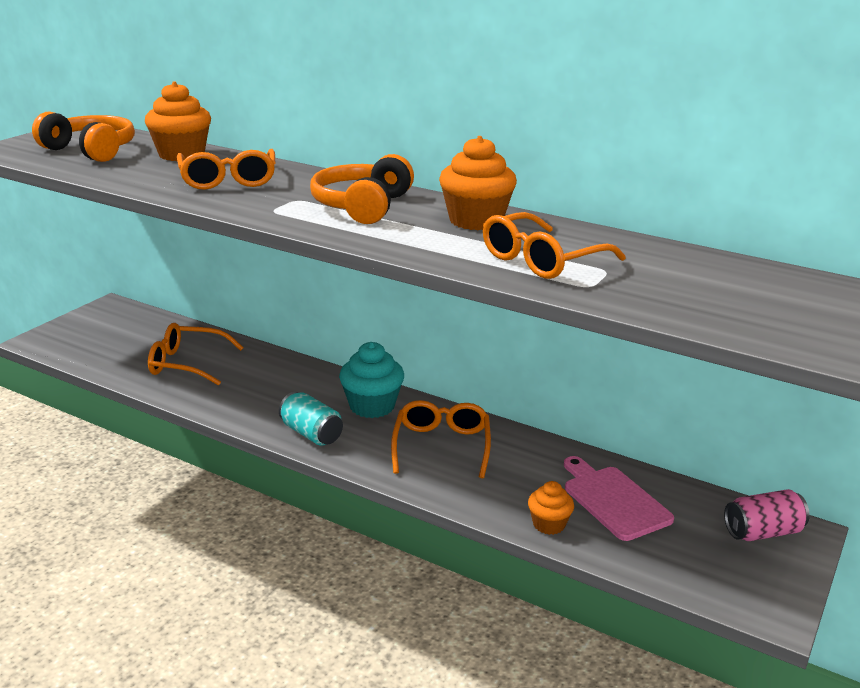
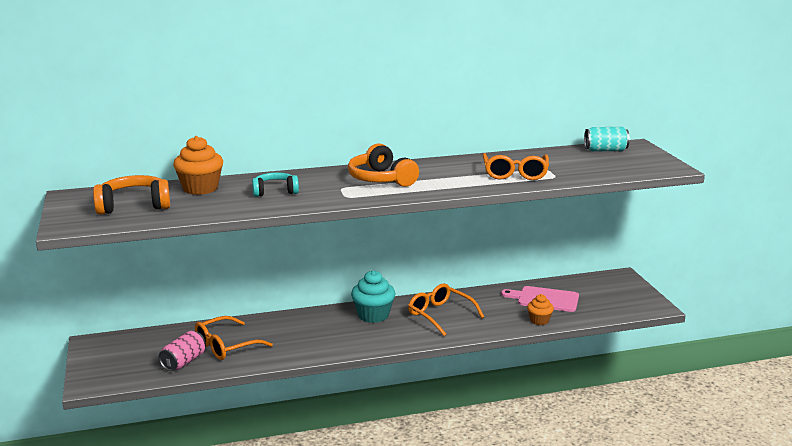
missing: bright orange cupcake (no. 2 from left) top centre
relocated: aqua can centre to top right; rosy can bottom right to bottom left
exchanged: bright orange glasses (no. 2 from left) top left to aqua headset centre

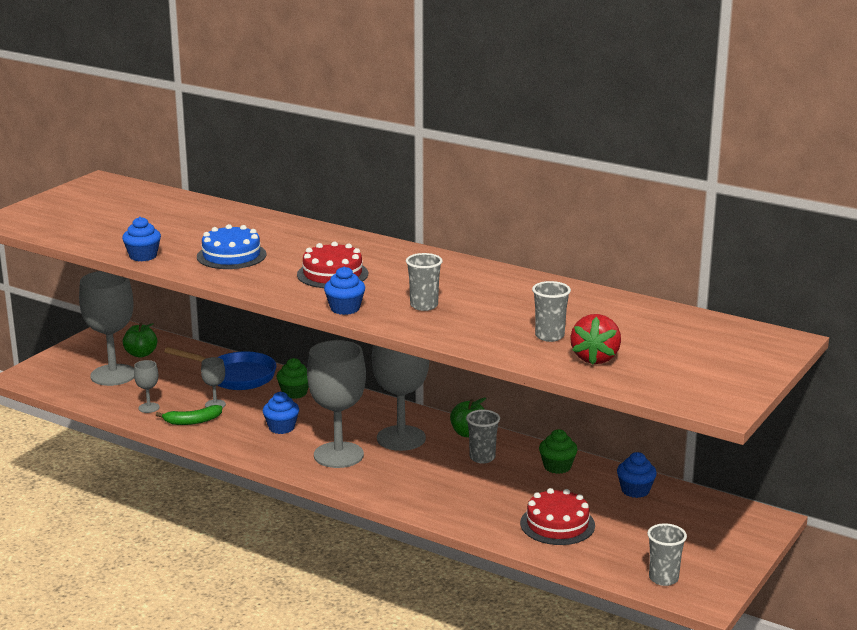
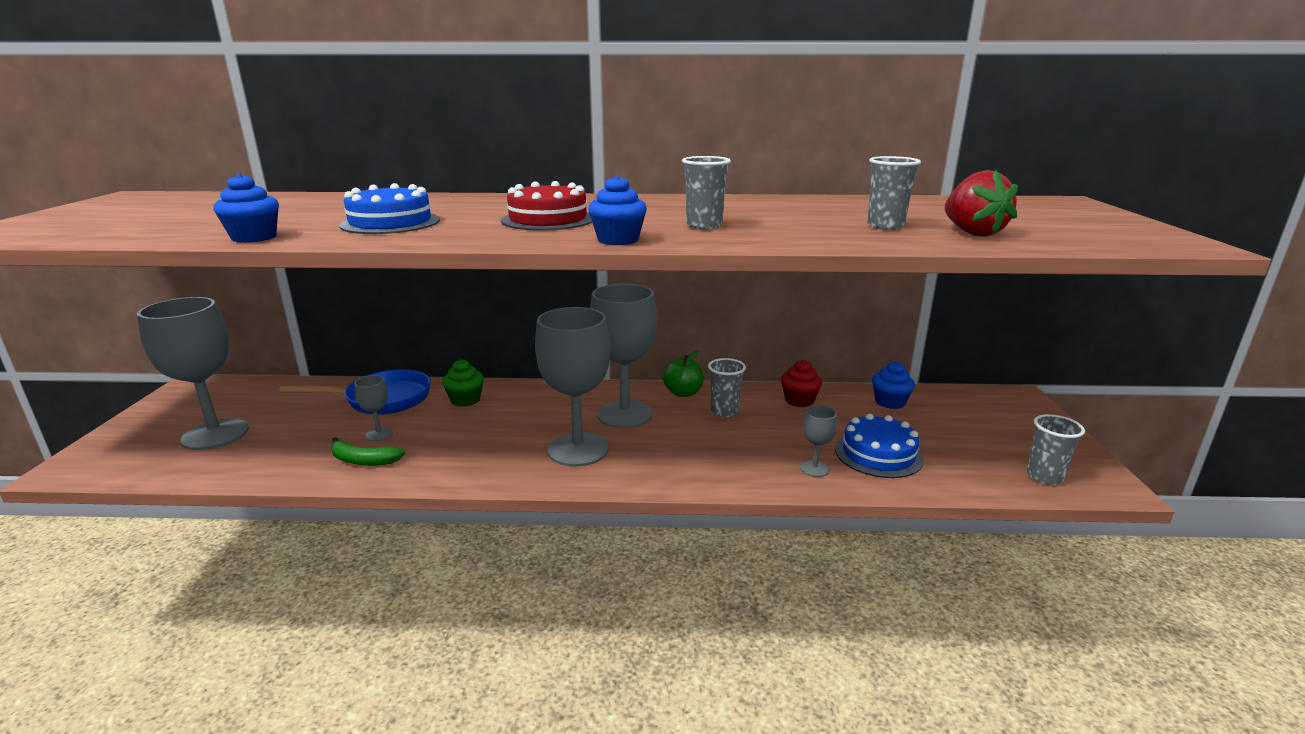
missing: green apple fruit (no. 1 from left) middle left; blue cupcake (no. 2 from left) middle left
relocated: grey chalice (no. 2 from left in the first image) middle left to grey chalice (no. 5 from left) centre
colour: red cake (no. 2 from left) bottom centre to blue cake (no. 2 from left) middle right; green cupcake (no. 2 from left) bottom centre to red cupcake centre
spun: green toy banana middle left = middle left 60 degrees clockwise

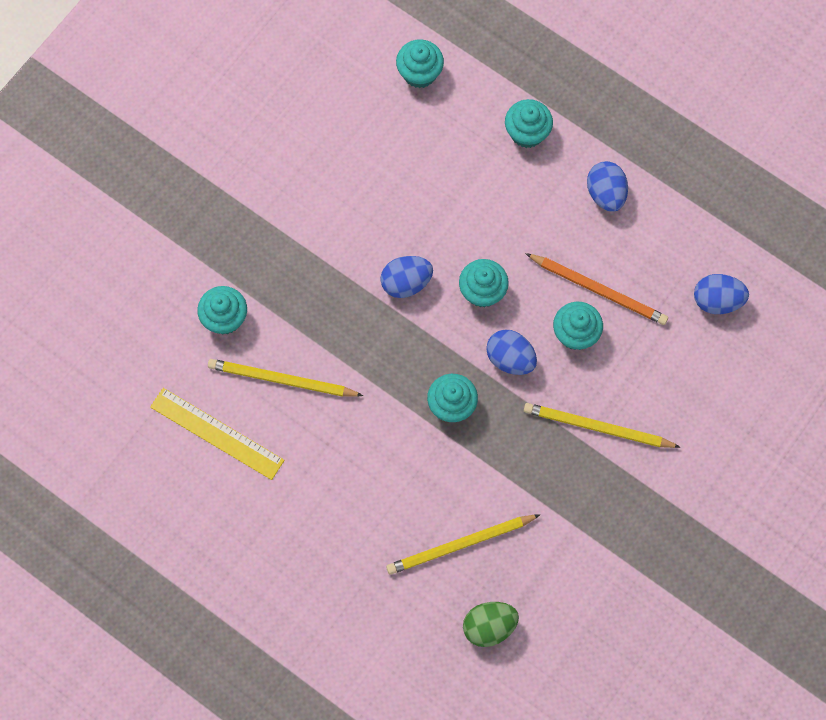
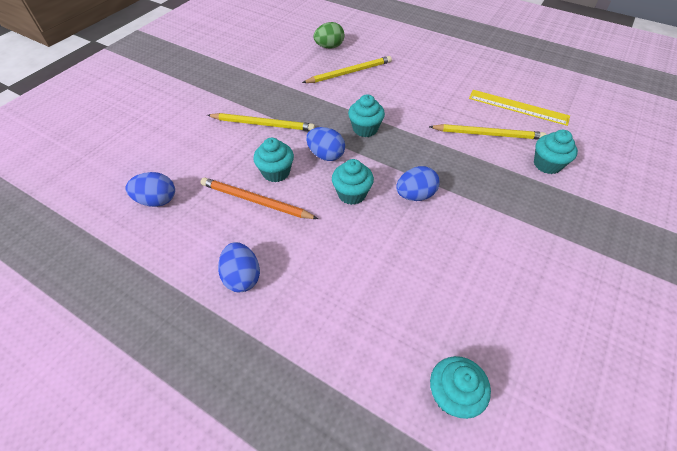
missing: aqua cupcake (no. 5 from left) top centre

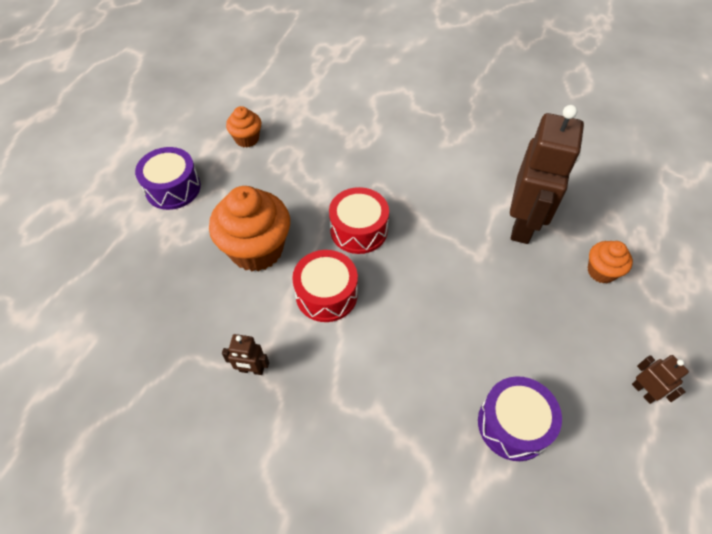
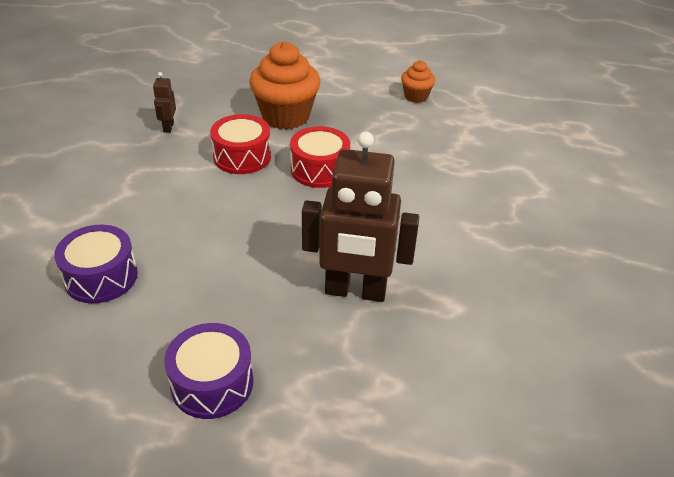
missing: bright orange cupcake (no. 3 from left) middle right; brown robot (no. 3 from left) bottom right
relocated: purple drum (no. 1 from left in the first image) middle left to purple drum (no. 2 from left) bottom left

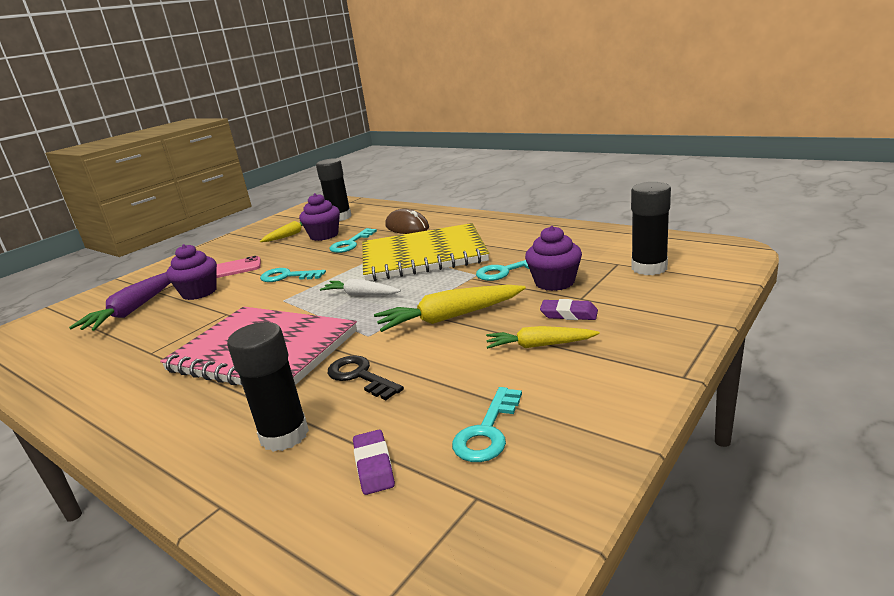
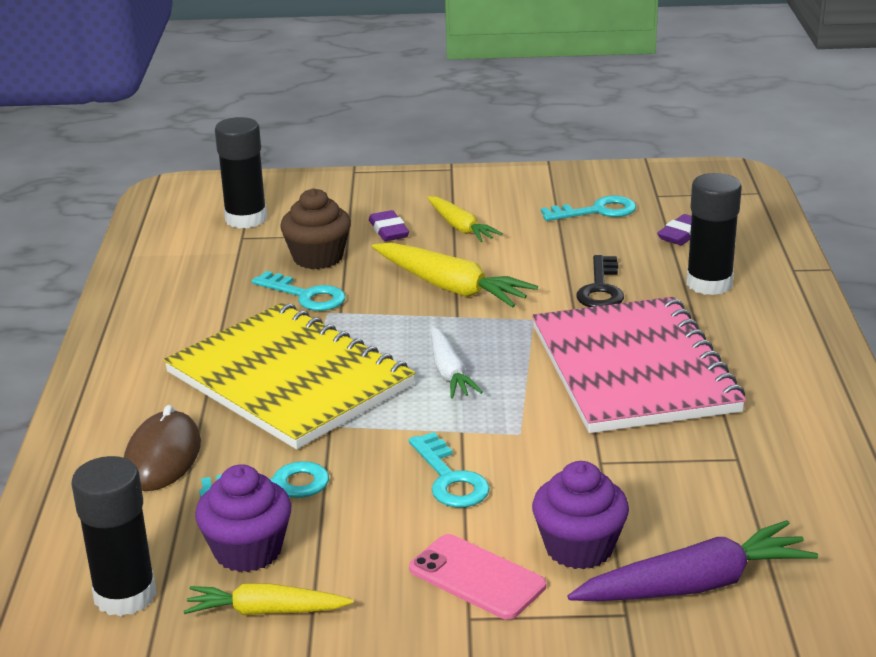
colour: purple cupcake (no. 3 from left) centre to brown cupcake centre

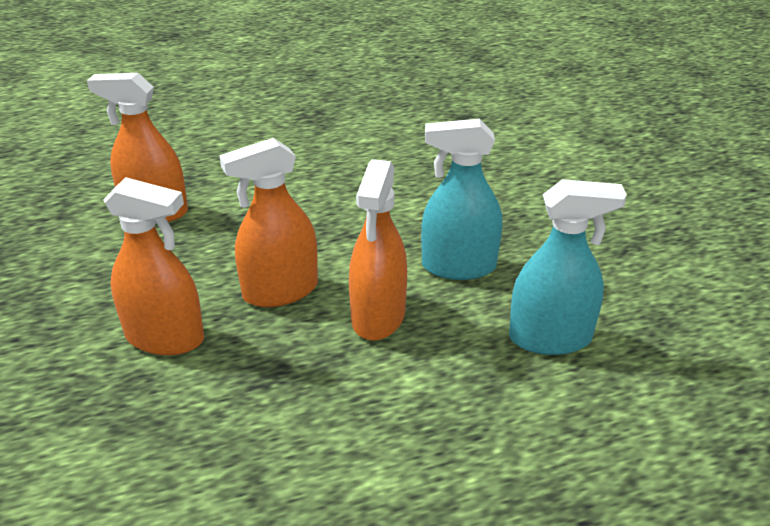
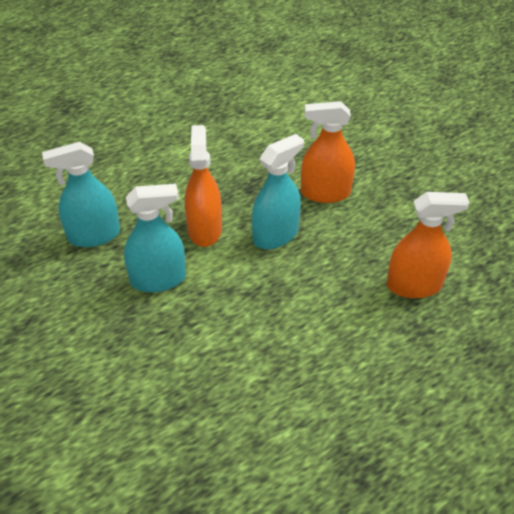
colour: bright orange spray bottle (no. 3 from left) centre to aqua spray bottle (no. 3 from left) centre

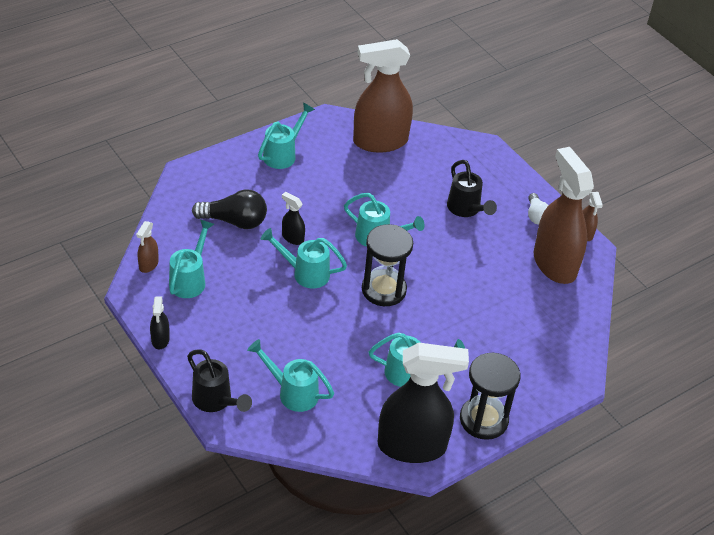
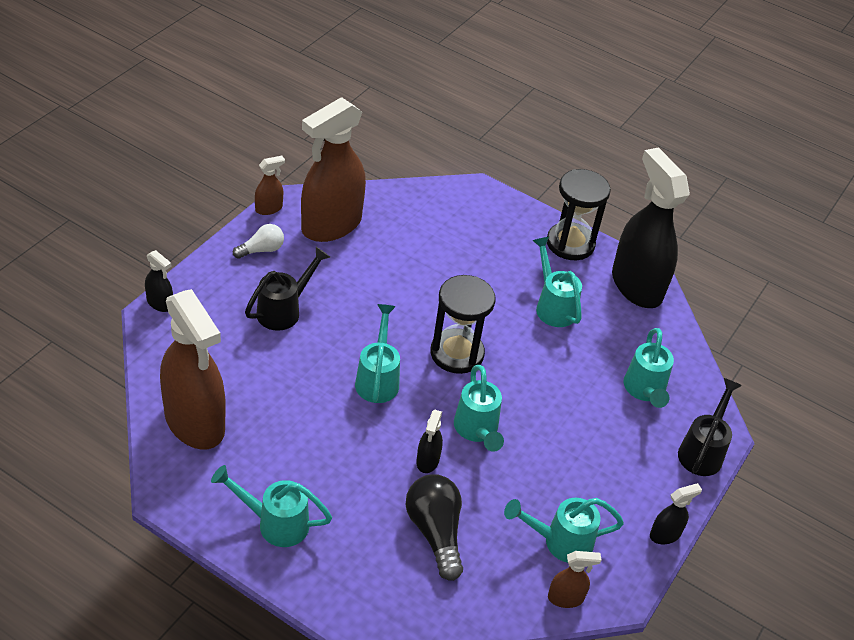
appeared: jet-black spray bottle (no. 1 from left) middle left

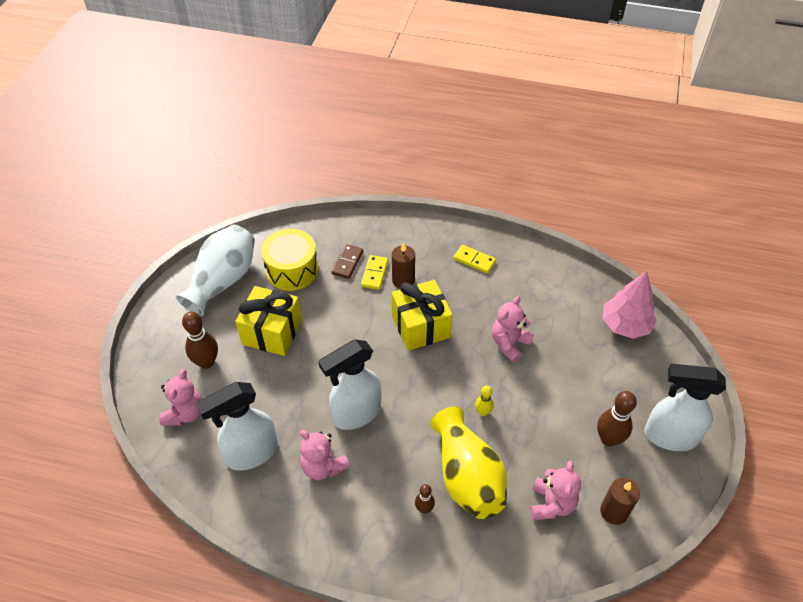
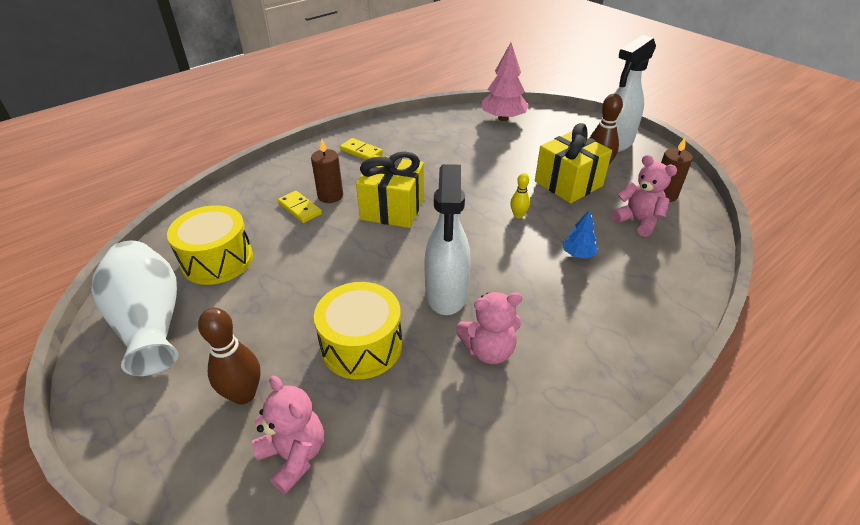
missing: white spray bottle (no. 1 from left) bottom left; brown domino tile centre; brown skittle (no. 2 from left) bottom centre; rosy teddy bear (no. 3 from left) centre
appeared: yellow drum (no. 2 from left) centre
relocated: yellow gift (no. 1 from left in the first image) centre to yellow gift (no. 2 from left) top centre
exchanged: yellow vase bottom centre to blue fir tree middle right
spun: yellow domino tile (no. 2 from left) centre = top centre 60 degrees clockwise

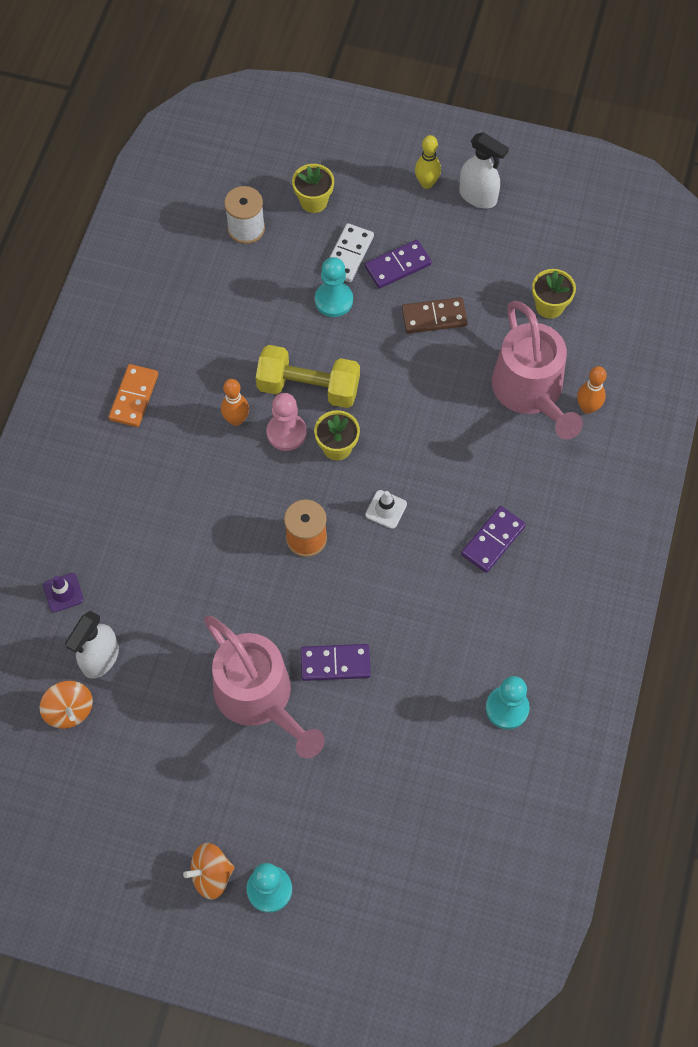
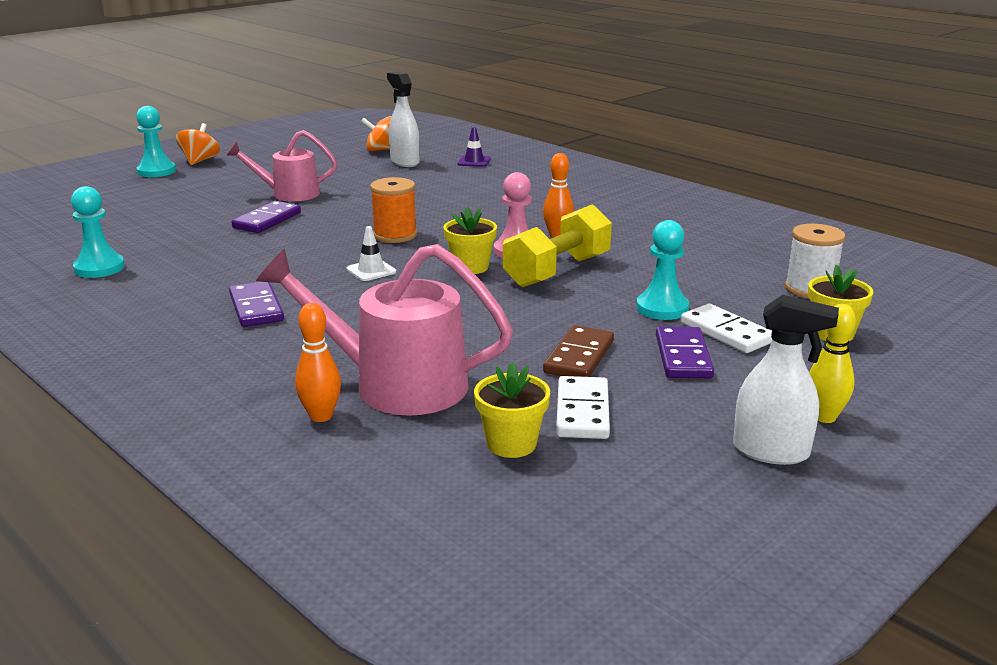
missing: bright orange domino tile middle left
appeared: white domino tile (no. 1 from left) centre
spun: white spray bottle (no. 2 from left) top right = middle right 135 degrees counterclockwise
size: rosy watering pot (no. 1 from left) centre = top left x0.64

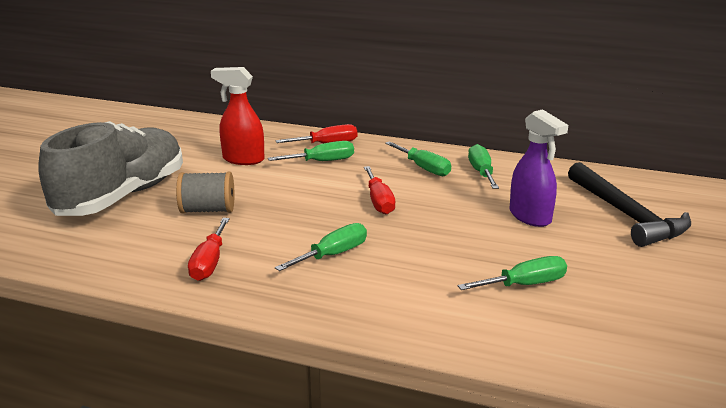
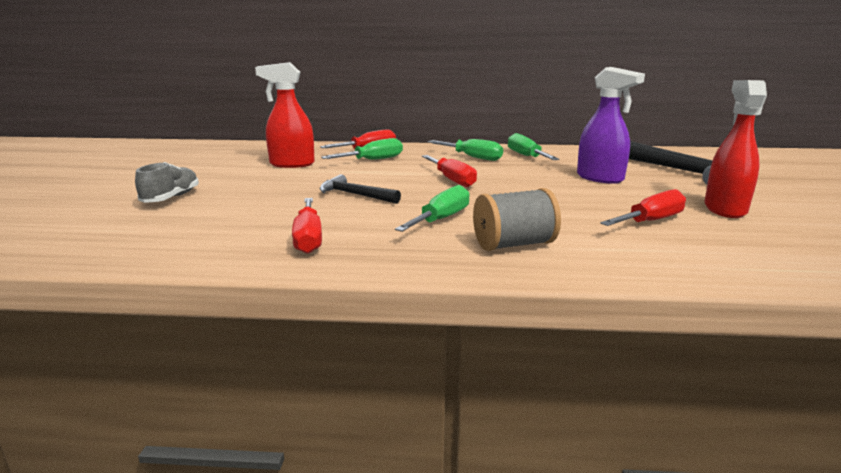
appeared: jet-black hammer (no. 1 from left) centre; red spray bottle (no. 2 from left) top right
relocated: grey spool middle left to centre
colour: green screwdriver (no. 5 from left) bottom right to red screwdriver (no. 4 from left) middle right
size: grey lace-up shoe middle left = middle left x0.41

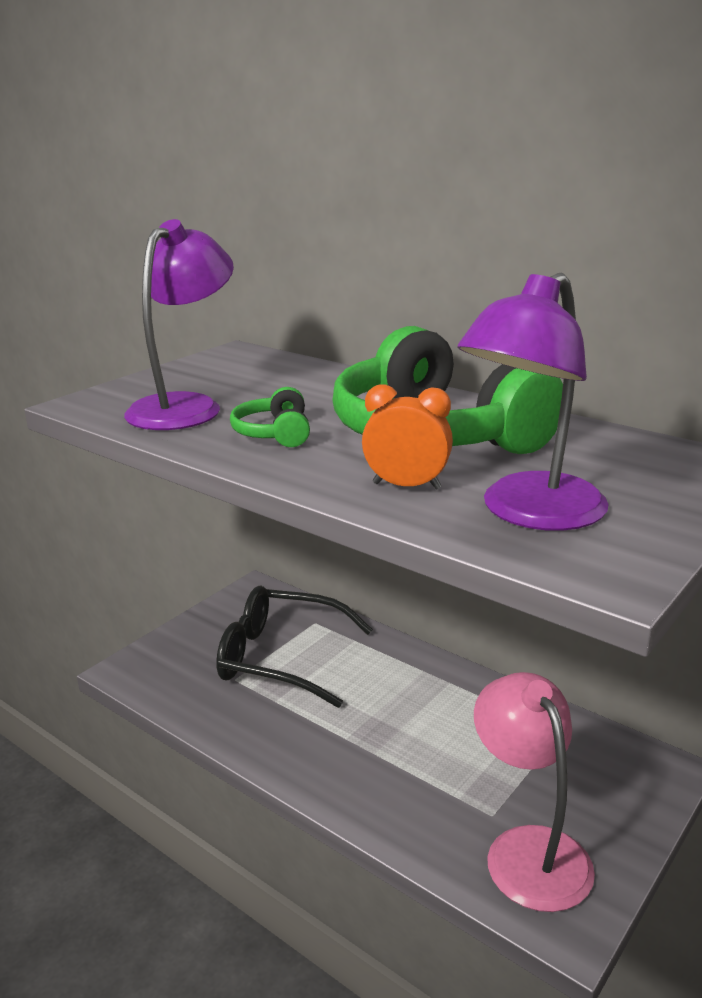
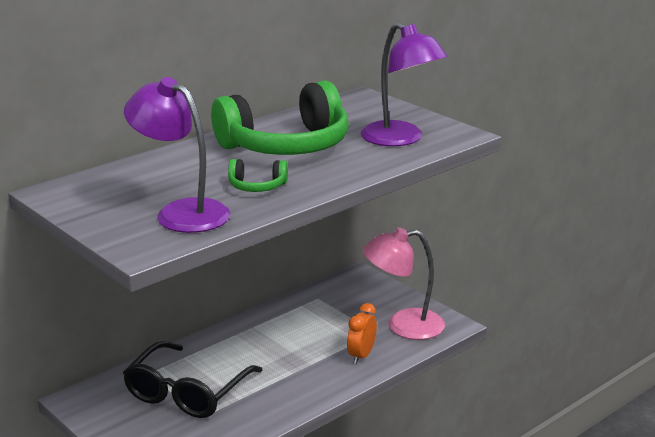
relocated: bright orange clock centre to bottom centre

